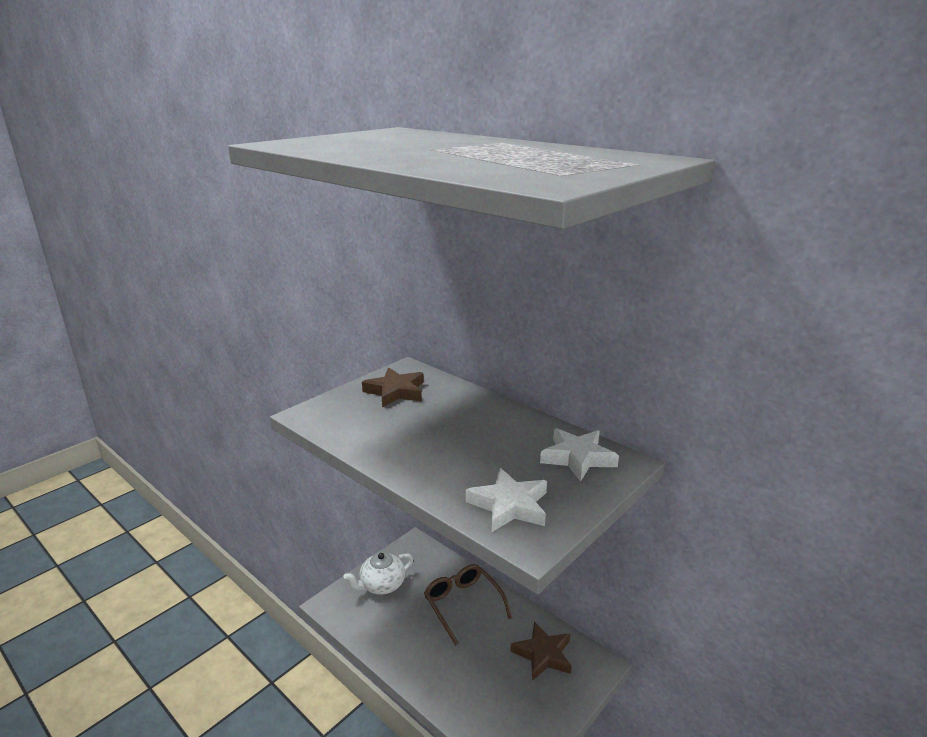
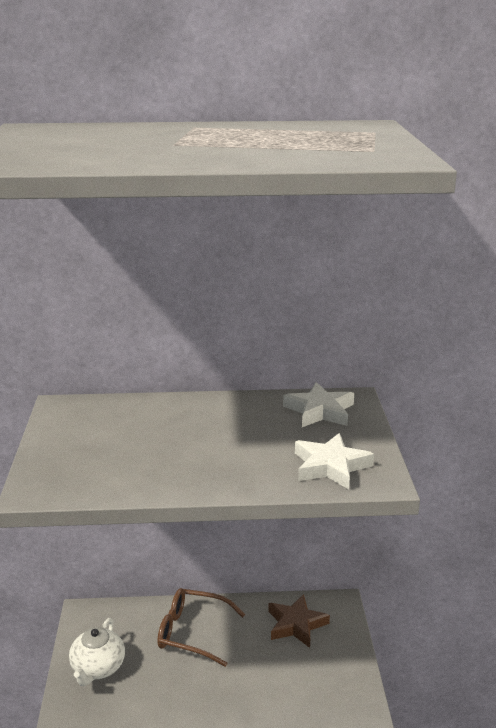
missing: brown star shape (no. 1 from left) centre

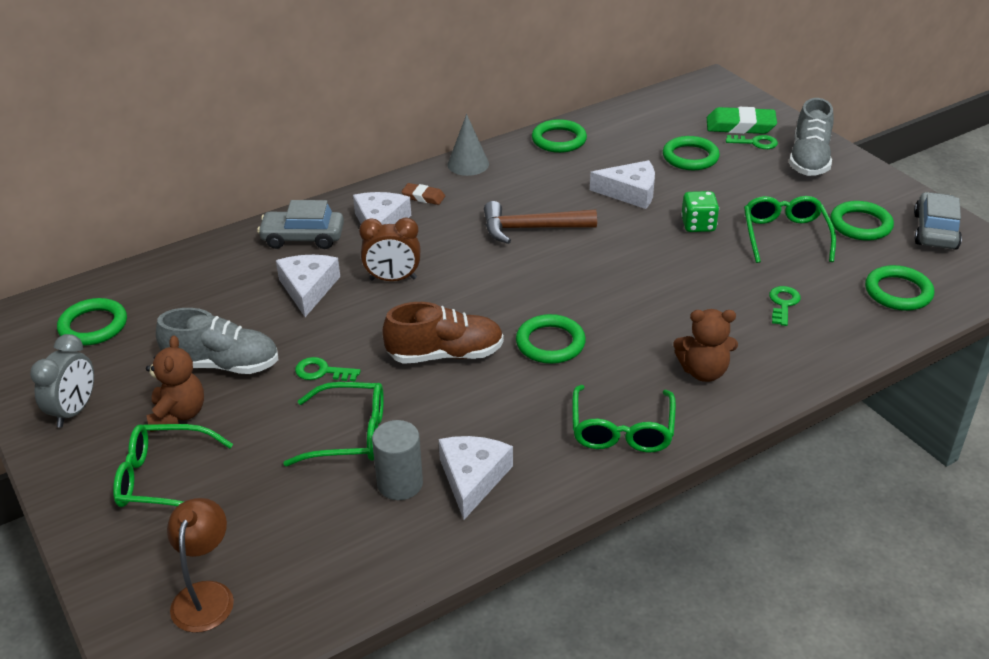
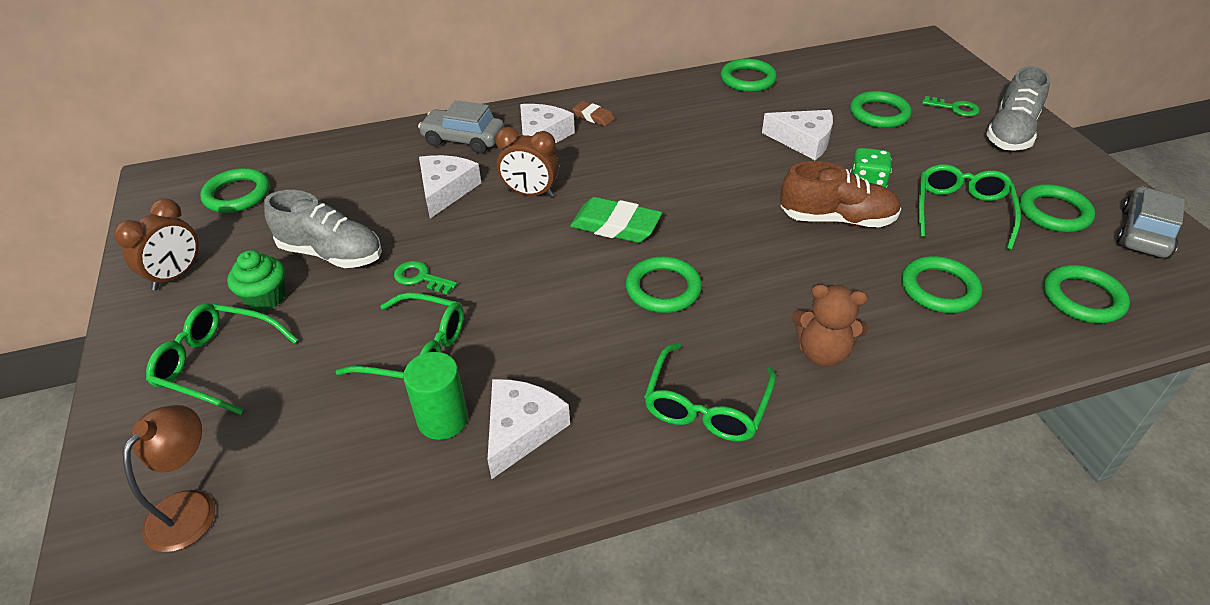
missing: grey cone shape top centre; brown hammer centre
relocated: brown lace-up shoe centre to top right; green pencil eraser top right to centre
exchanged: brown teddy bear (no. 1 from left) middle left to green cupcake middle left; green key (no. 3 from left) middle right to green hoop (no. 5 from left) middle right
colour: grey clock middle left to brown clock (no. 1 from left) middle left; grey cylinder bottom centre to green cylinder centre

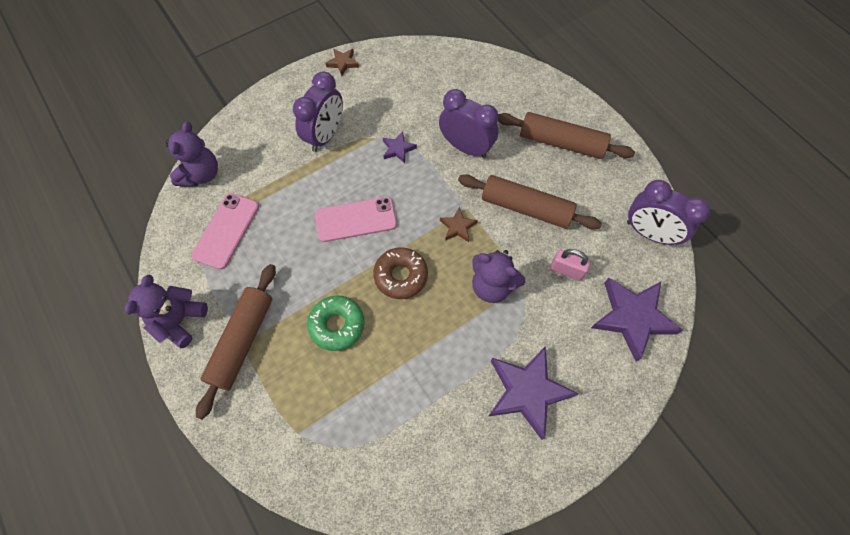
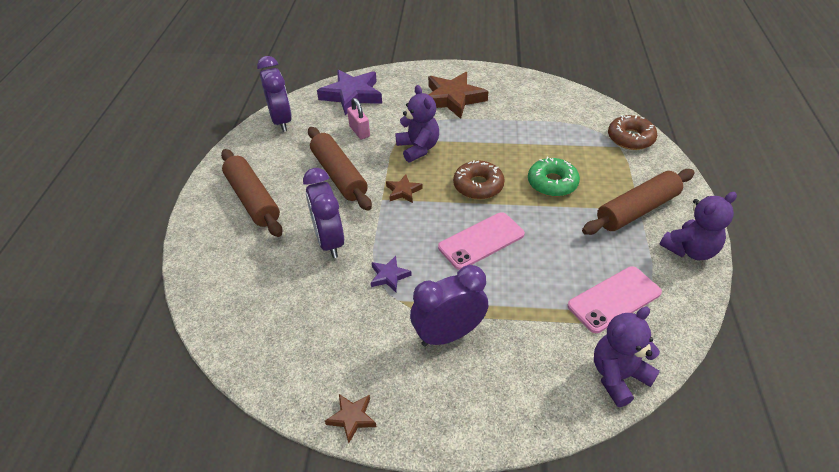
appeared: brown doughnut (no. 2 from left) top right
colour: purple star shape (no. 2 from left) bottom centre to brown star shape (no. 3 from left) top centre
spun: rosy smartphone (no. 2 from left in the first image) centre = centre 60 degrees counterclockwise

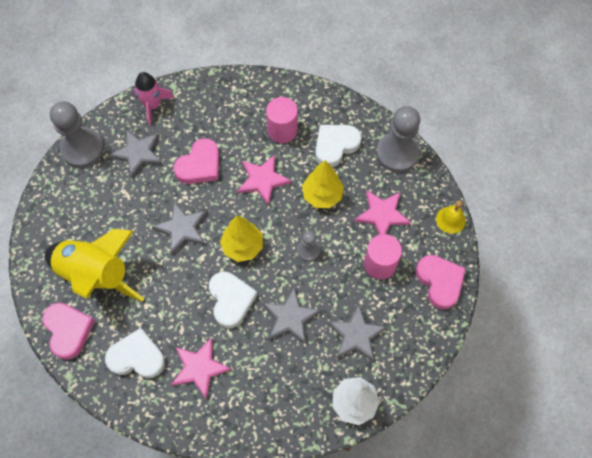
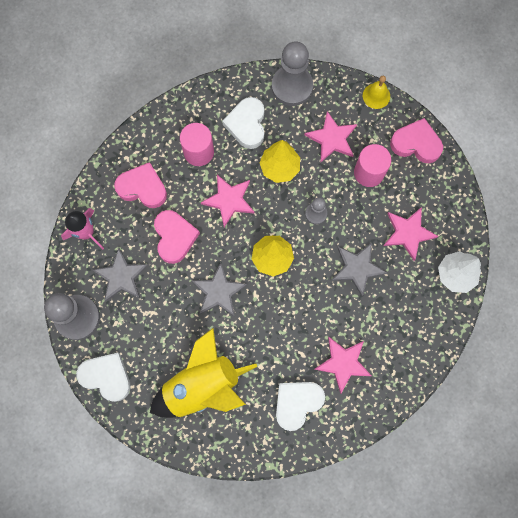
relocated: rosy love heart (no. 1 from left) bottom left to middle left; white love heart (no. 2 from left in the first image) centre to white love heart (no. 1 from left) bottom left
colour: grey star shape (no. 4 from left) bottom centre to rosy star shape (no. 4 from left) middle right

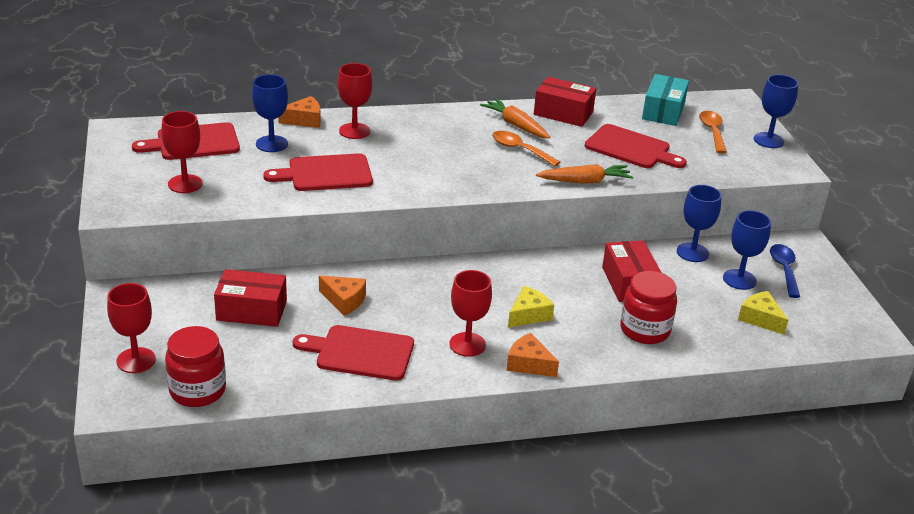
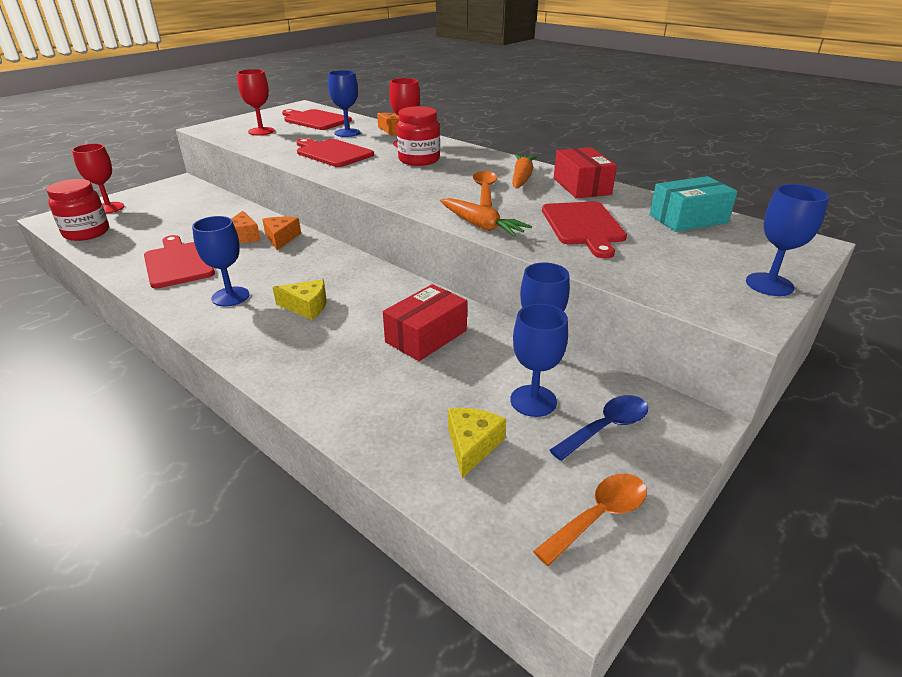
missing: red package (no. 1 from left) middle left
relocated: bright orange cheese (no. 3 from left in the first image) bottom centre to bright orange cheese (no. 2 from left) middle left; red jar (no. 2 from left) middle right to top centre; bright orange tablespoon (no. 2 from left) top right to bottom centre
colour: red chalice (no. 4 from left) centre to blue chalice (no. 1 from left) middle left

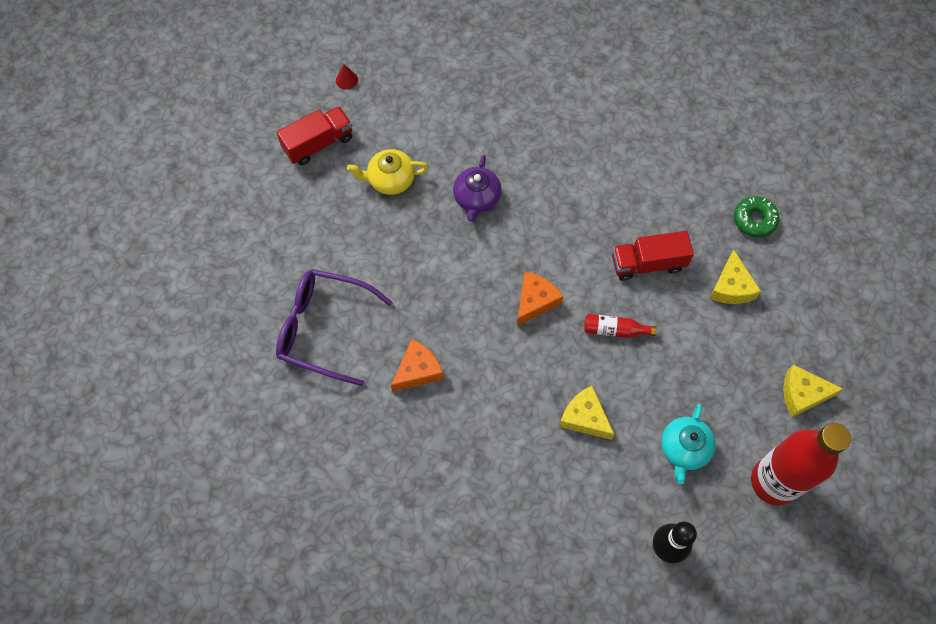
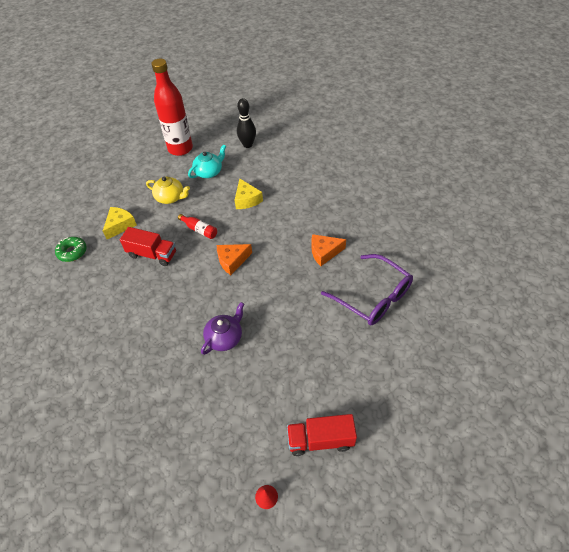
missing: yellow cheese (no. 3 from left) middle right
relocated: yellow teapot top centre to middle left

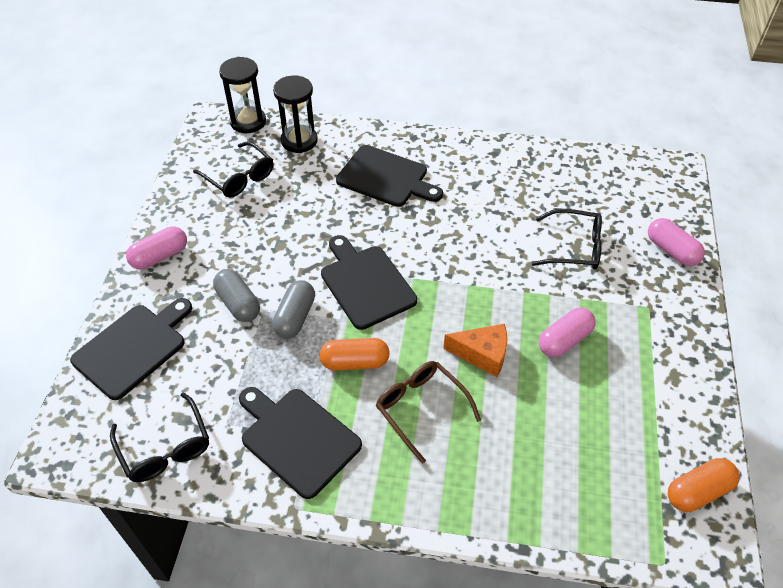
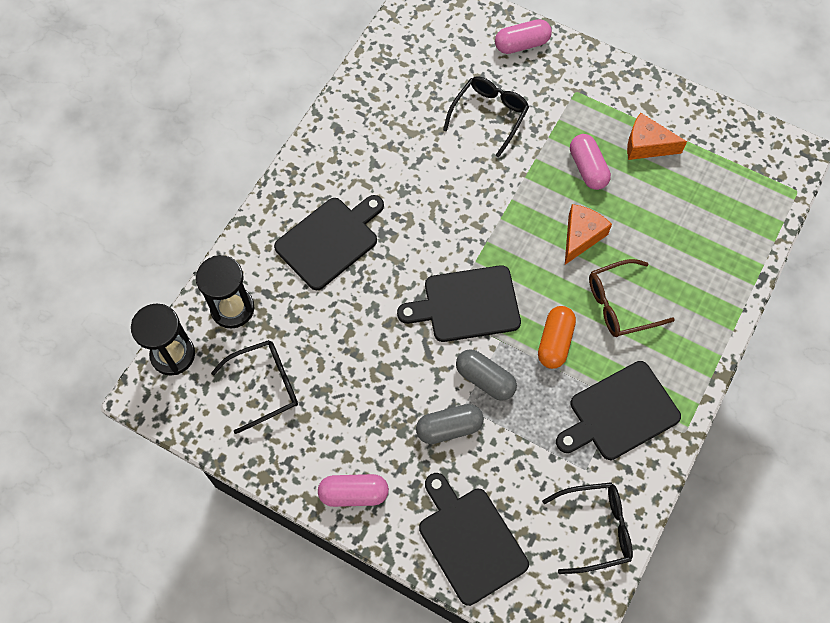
missing: bright orange pill shape (no. 2 from left) bottom right
appeared: bright orange cheese (no. 2 from left) top right
spun: rosy pill shape (no. 1 from left) middle left = bottom centre 75 degrees counterclockwise

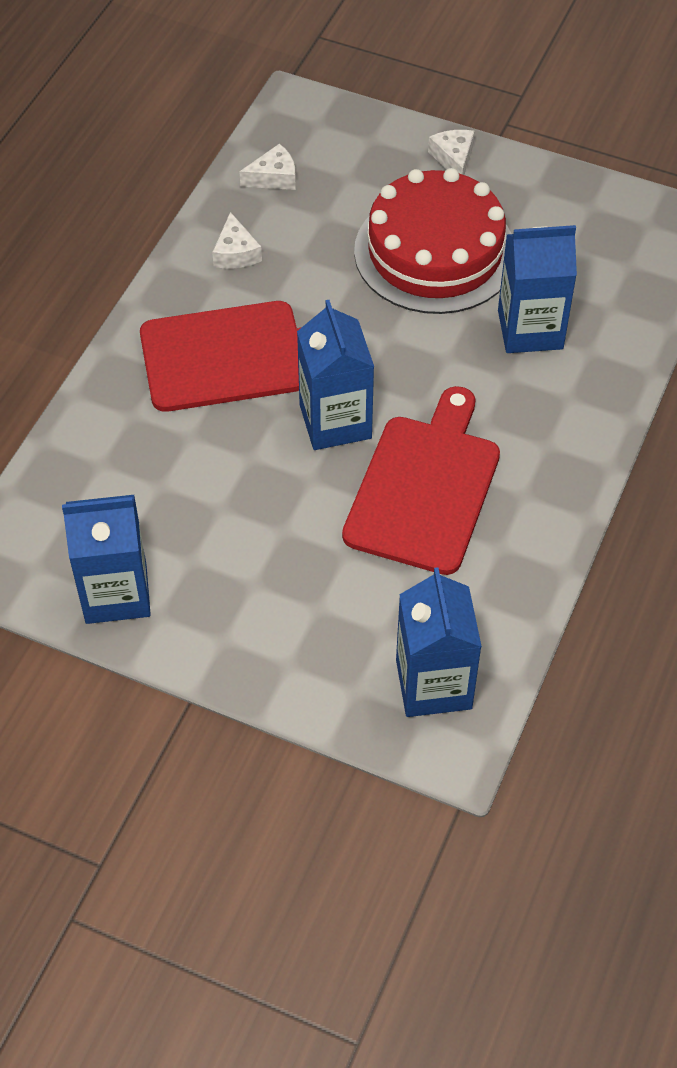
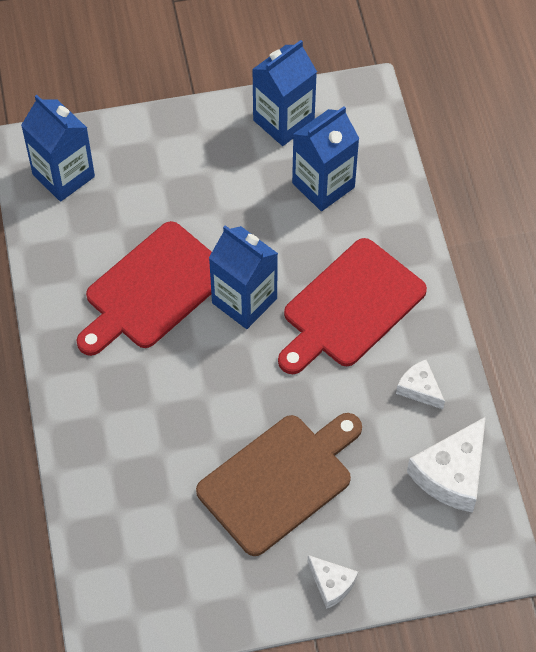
relocated: blue carton (no. 4 from left) top right to top centre
exchanged: red cake top centre to brown bread board bottom centre
spun: red bread board (no. 2 from left in the first image) centre = middle left 60 degrees clockwise
size: white cheese (no. 2 from left in the first image) top centre = bottom right x1.78

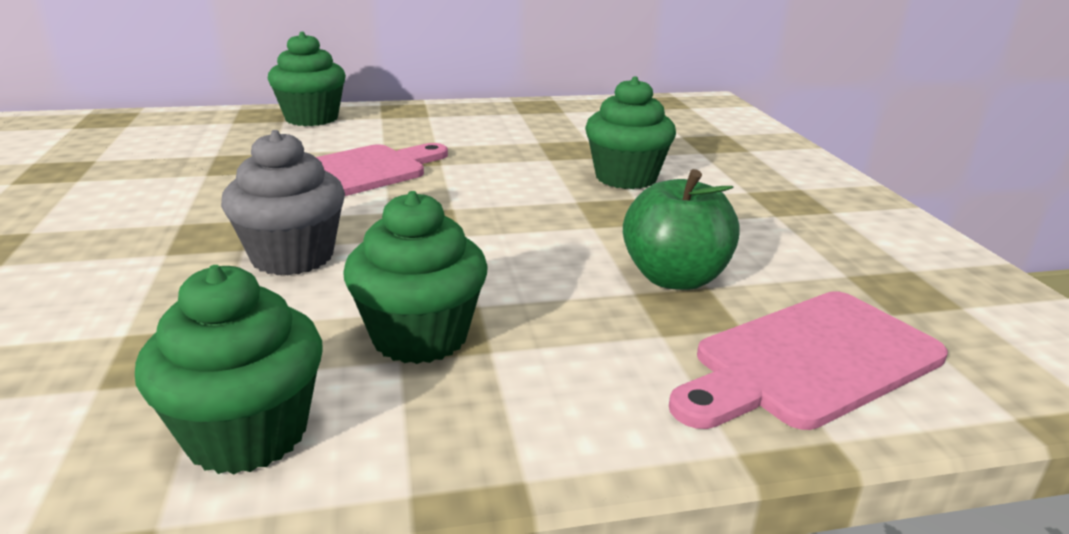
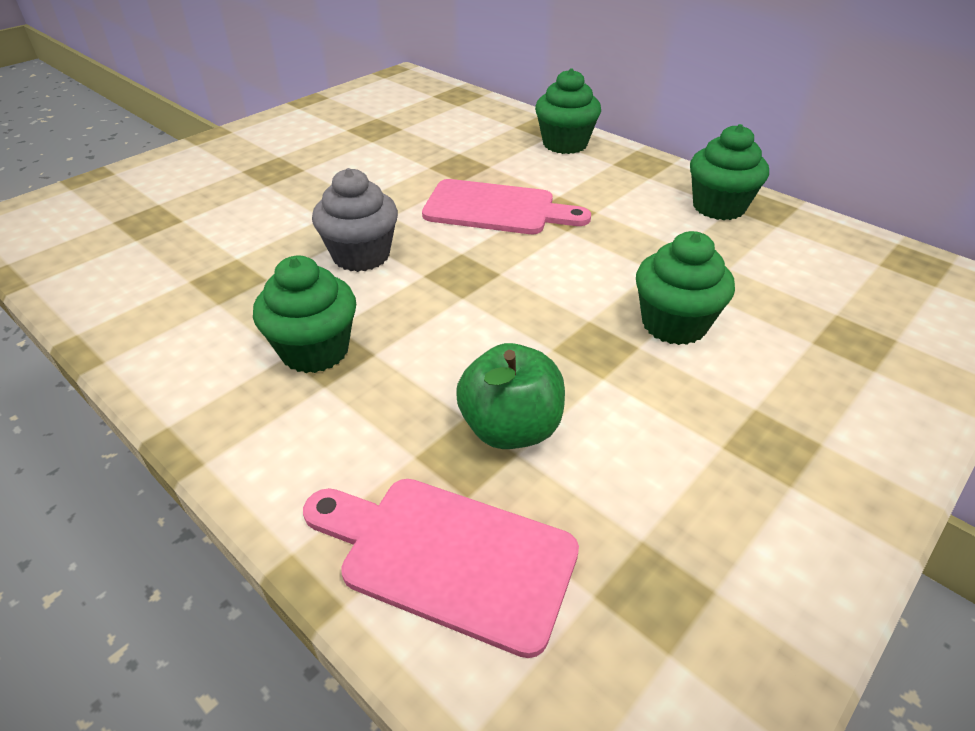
relocated: green cupcake (no. 1 from left in the first image) bottom left to green cupcake (no. 4 from left) top right

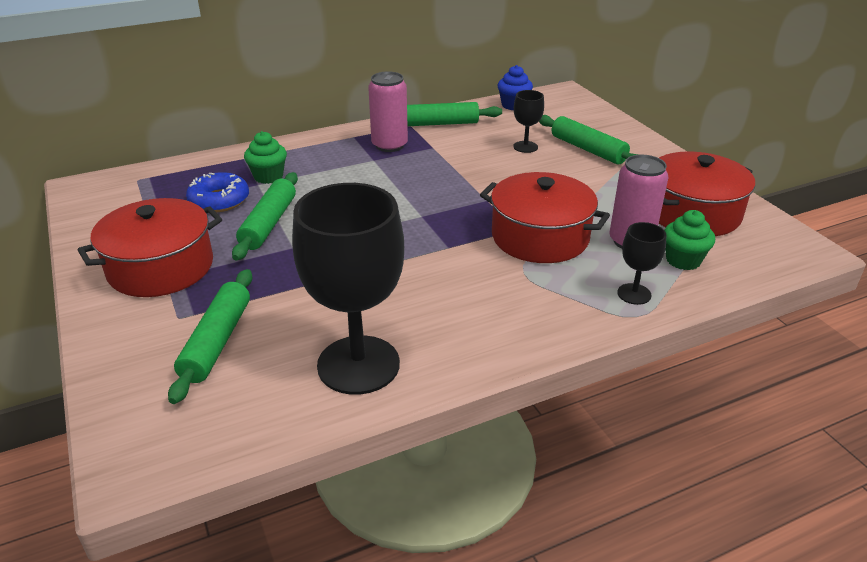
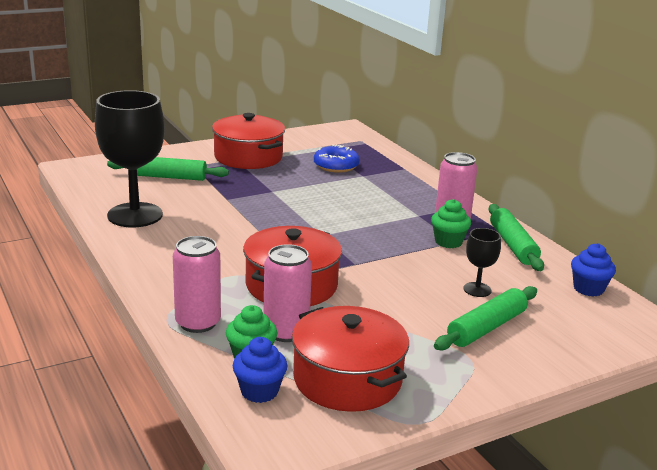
missing: green pastry roller (no. 2 from left) middle left
appeared: blue cupcake (no. 1 from left) bottom centre
relocated: green cupcake (no. 1 from left in the first image) top left to green cupcake (no. 2 from left) middle right
exchanged: jet-black chalice (no. 3 from left) middle right to rosy can (no. 1 from left) middle left

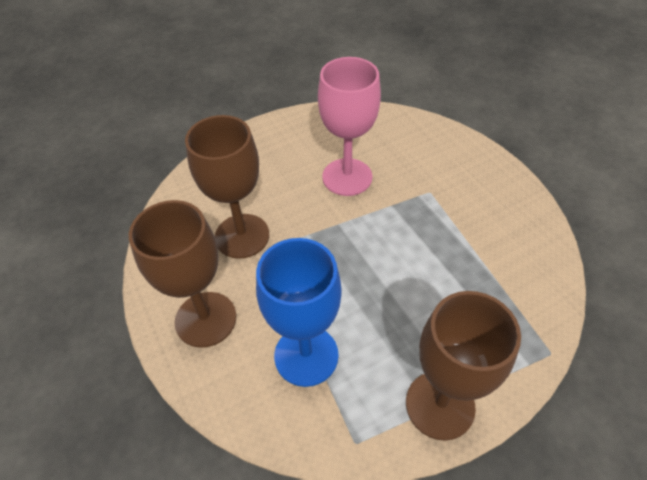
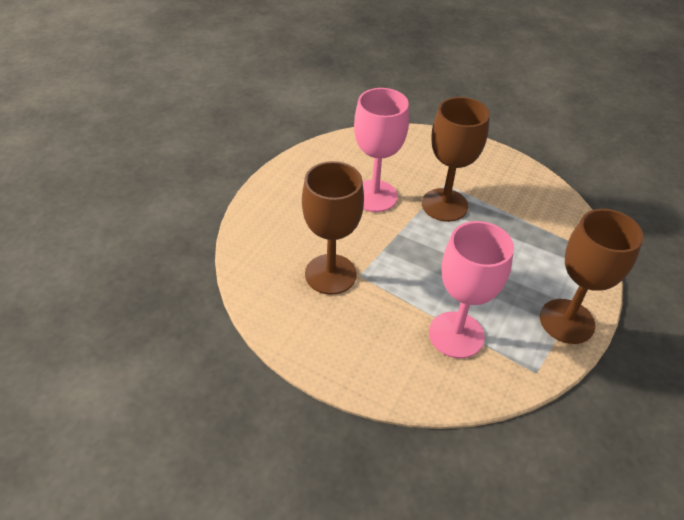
relocated: brown chalice (no. 1 from left in the first image) middle left to brown chalice (no. 2 from left) top right
colour: blue chalice centre to rosy chalice (no. 2 from left) middle right

